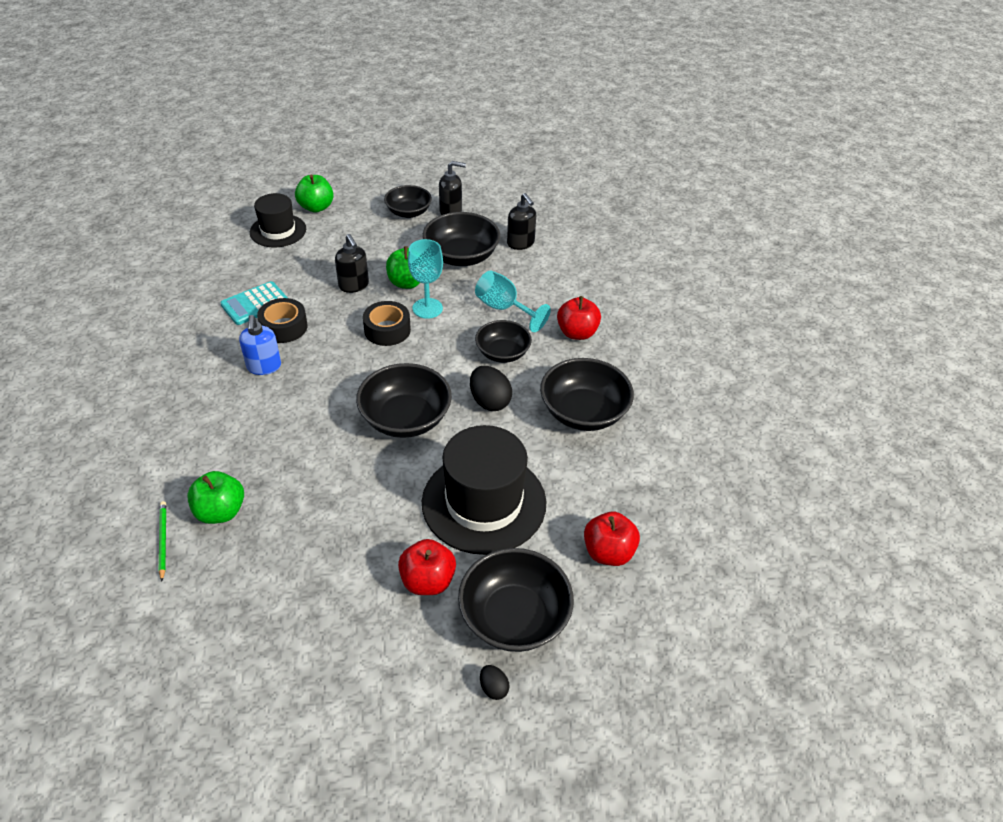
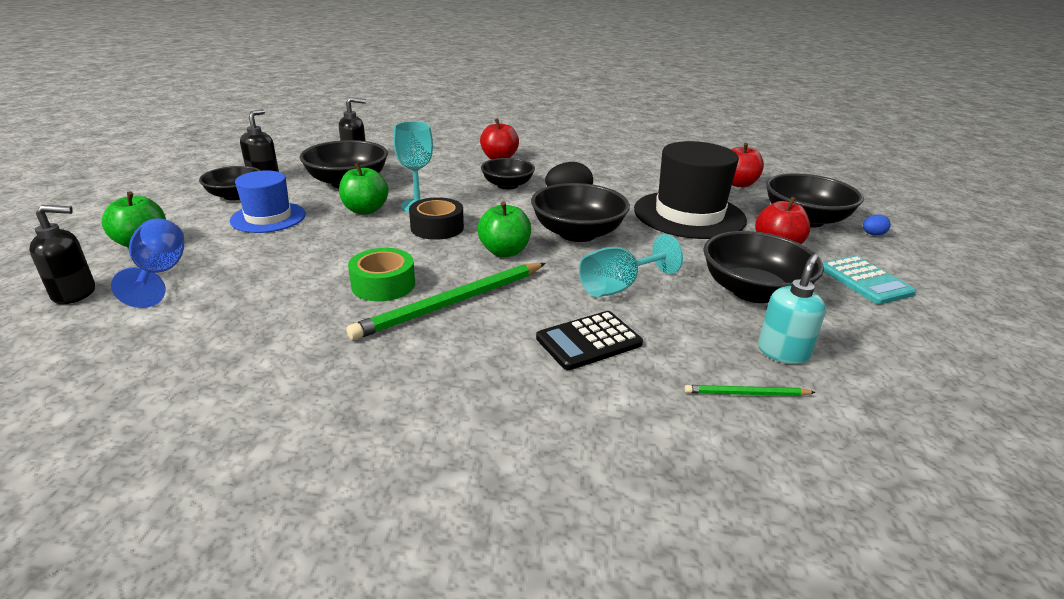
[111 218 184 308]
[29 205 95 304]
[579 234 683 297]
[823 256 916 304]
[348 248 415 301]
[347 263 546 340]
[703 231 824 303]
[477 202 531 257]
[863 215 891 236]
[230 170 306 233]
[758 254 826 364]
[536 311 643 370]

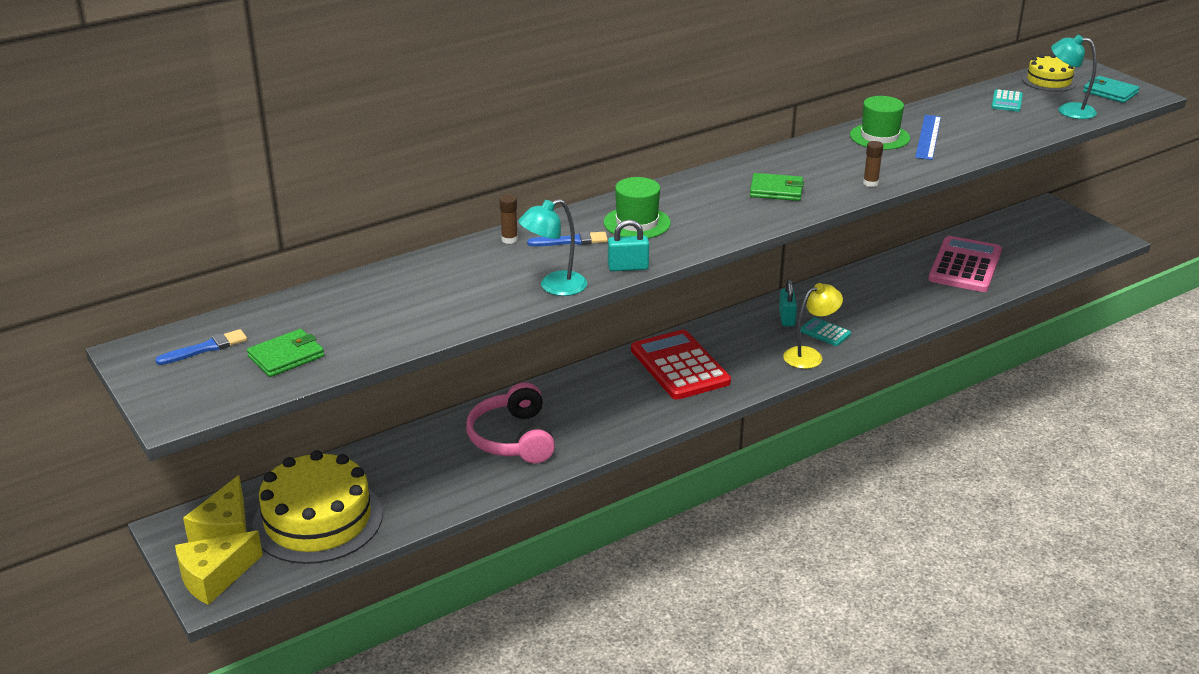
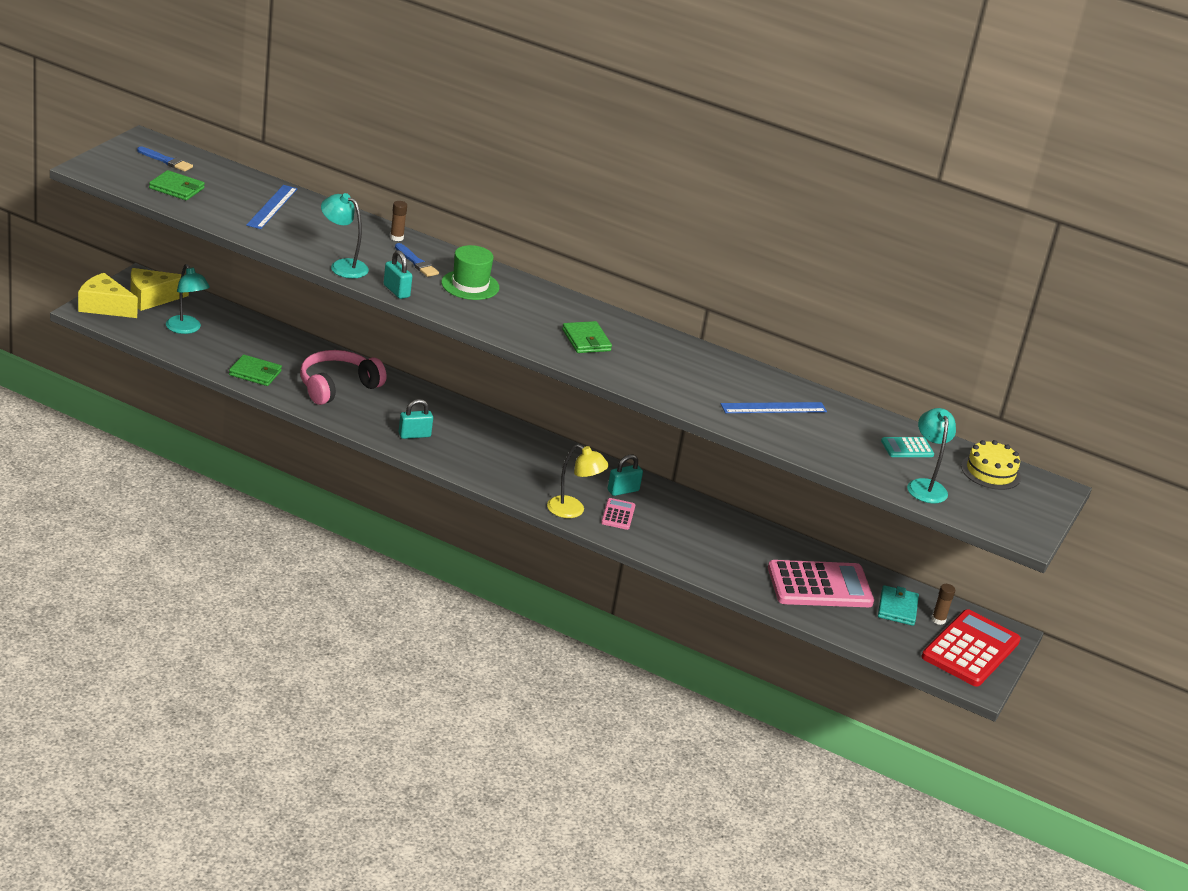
[878 585 919 626]
[850 96 910 150] (first image)
[932 584 955 625]
[601 498 635 530]
[922 609 1021 687]
[166 264 210 334]
[246 185 298 229]
[229 354 282 386]
[399 399 433 439]

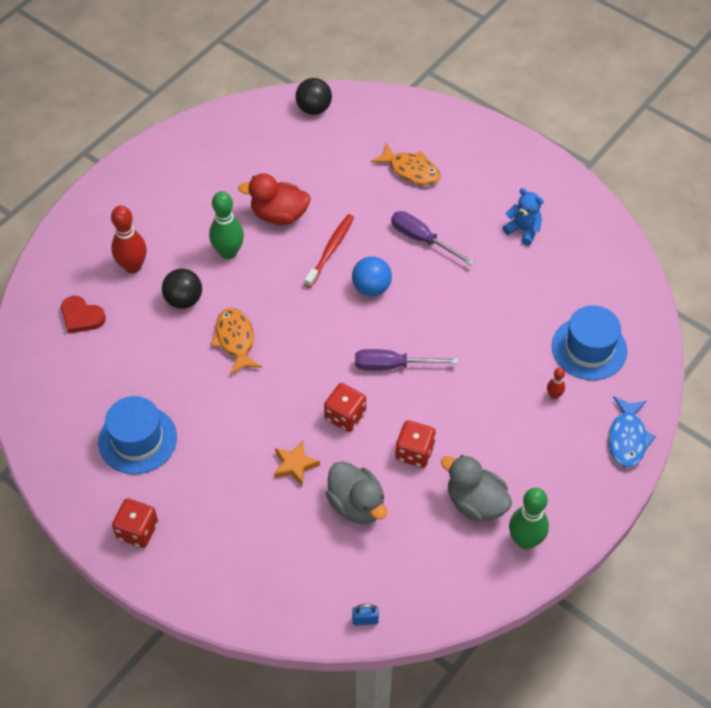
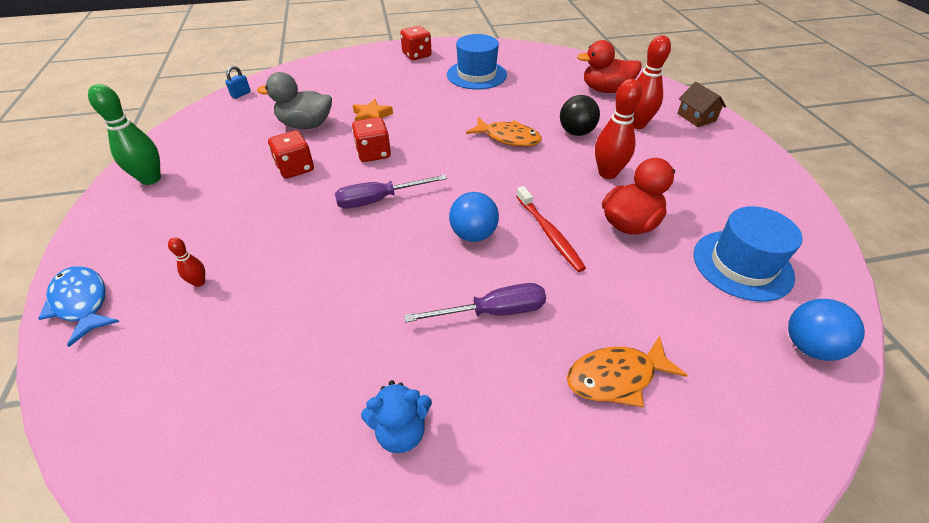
[788 299 865 361]
[595 79 642 179]
[577 40 642 93]
[694 206 803 302]
[335 175 447 209]
[441 455 512 522] (first image)
[677 82 726 127]

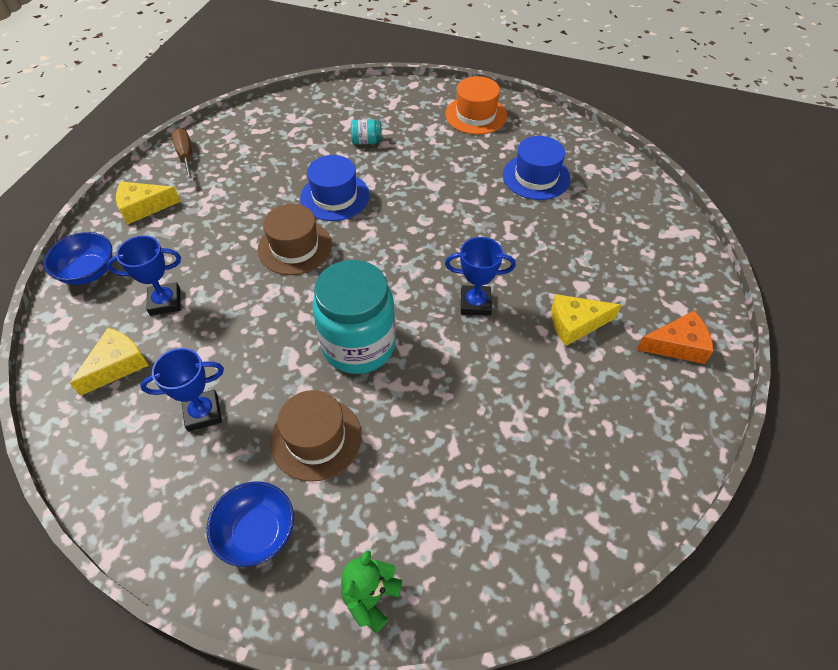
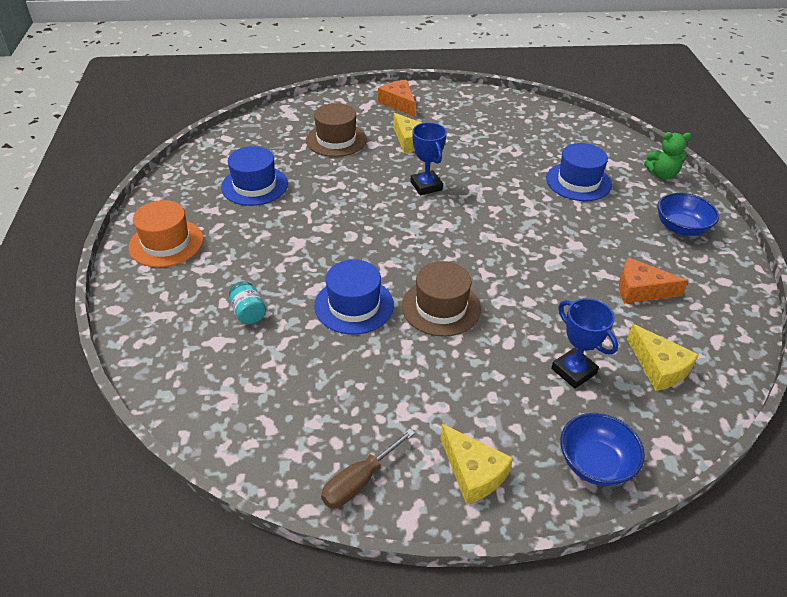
[312 260 396 374] (first image)
[627 324 699 391]
[619 257 688 304]
[306 103 367 157]
[546 143 612 201]

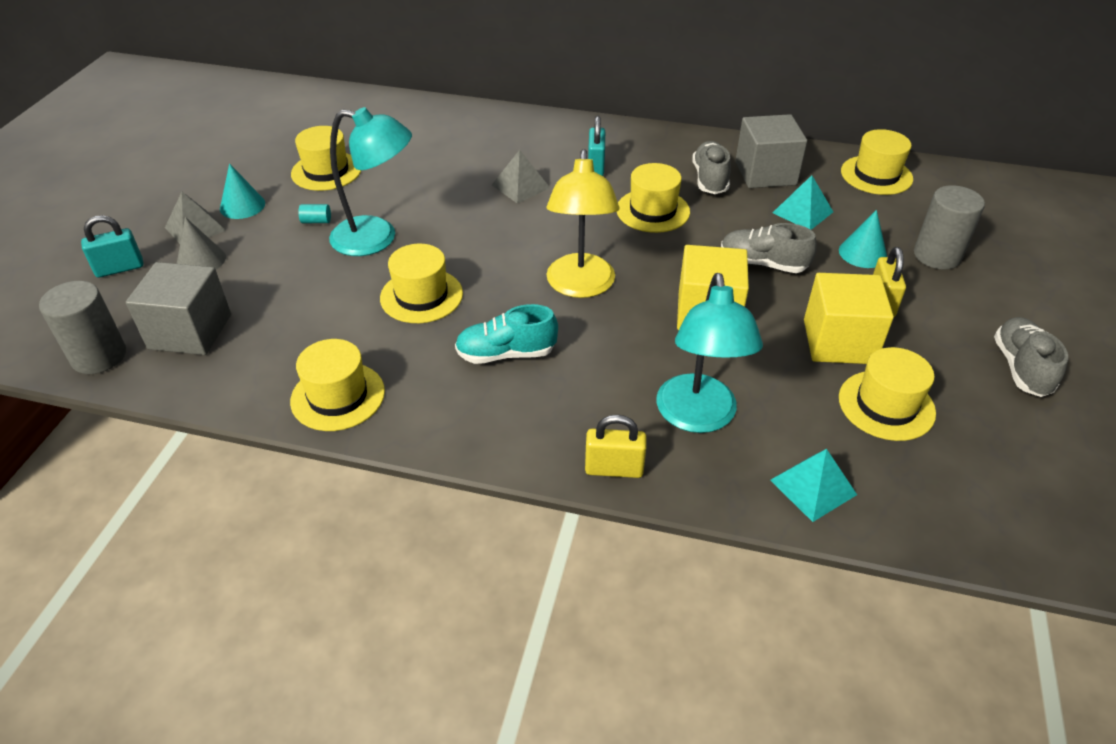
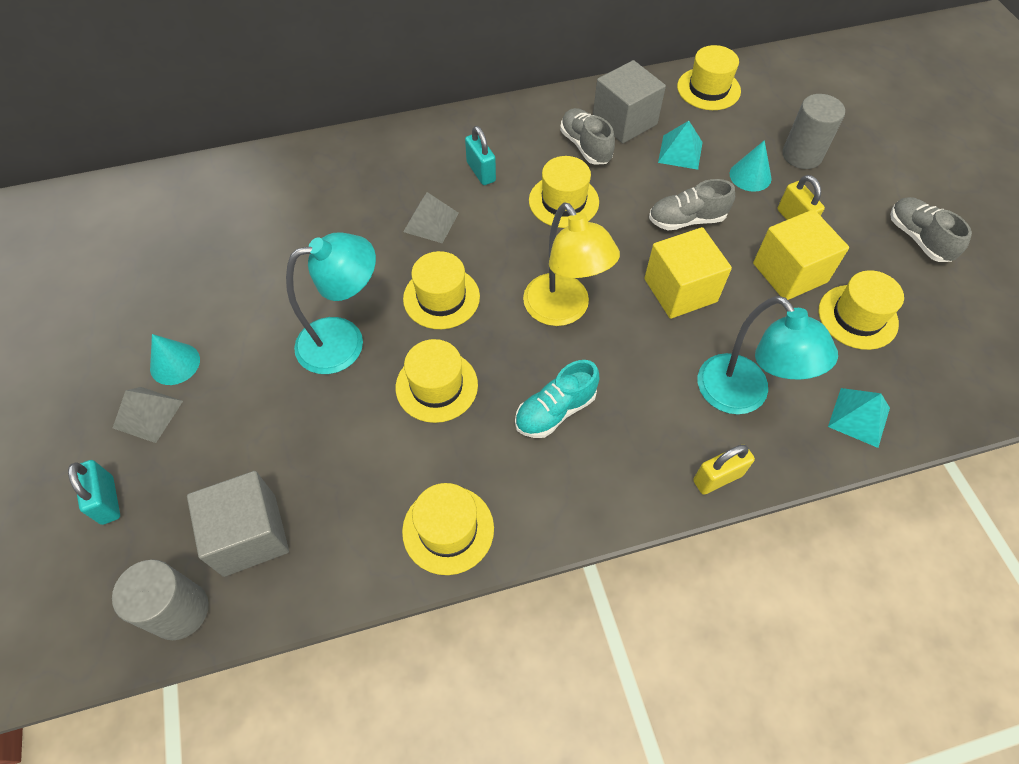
[403 251 480 329]
[298 204 331 223] (first image)
[68 460 120 525]
[177 217 226 270] (first image)

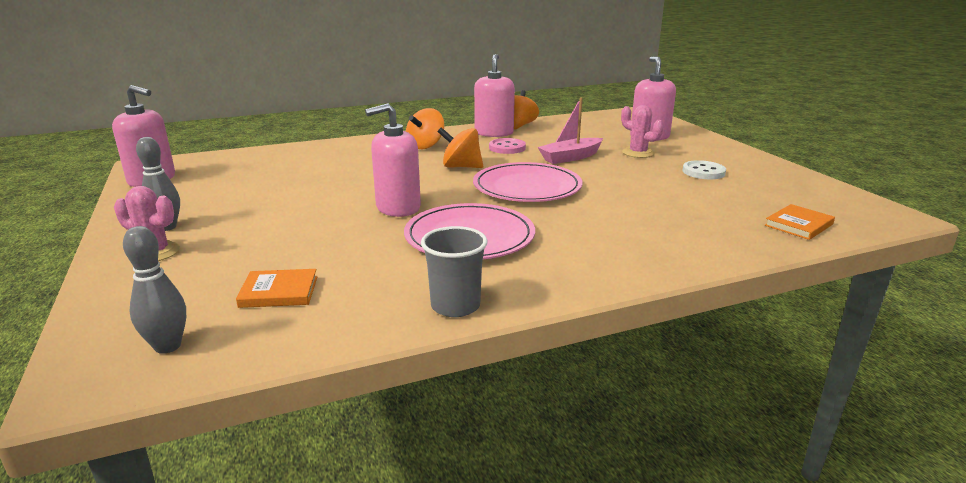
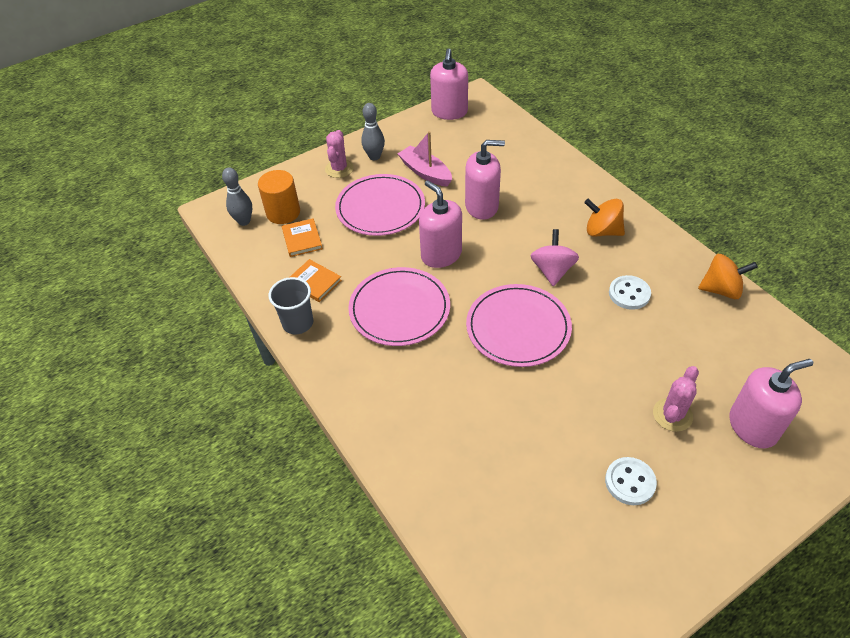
[465 140 505 220]
[398 131 452 186]
[531 229 579 286]
[609 275 651 310]
[290 259 342 302]
[258 170 300 224]
[335 174 425 236]

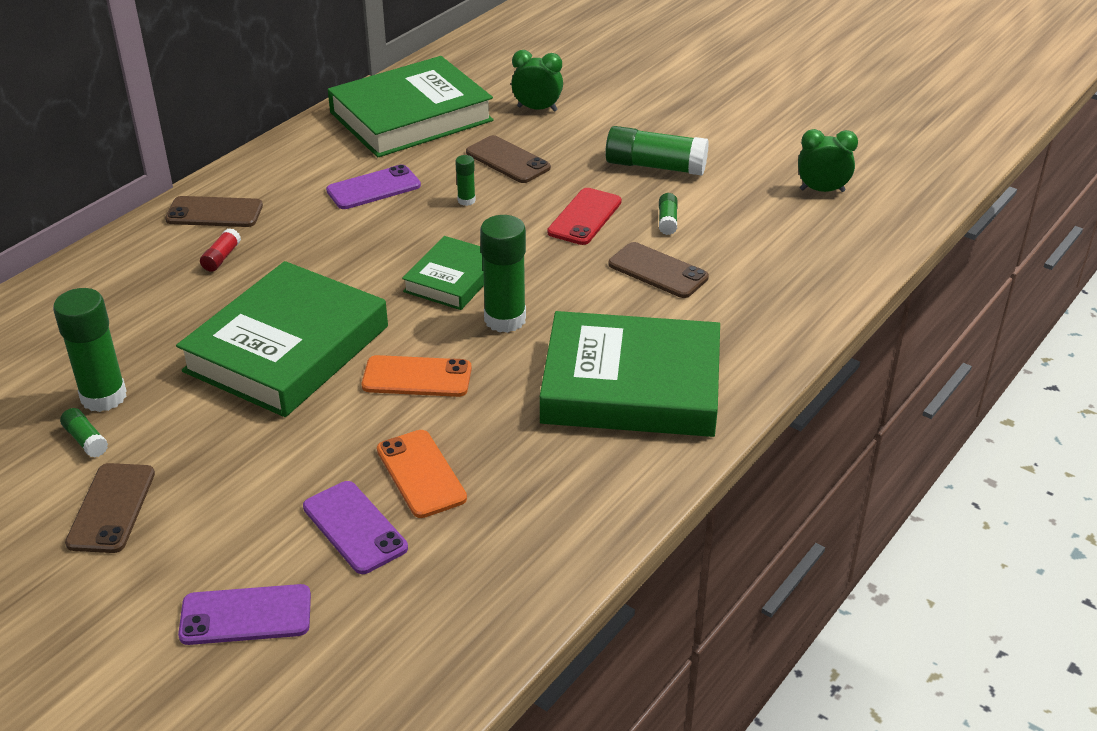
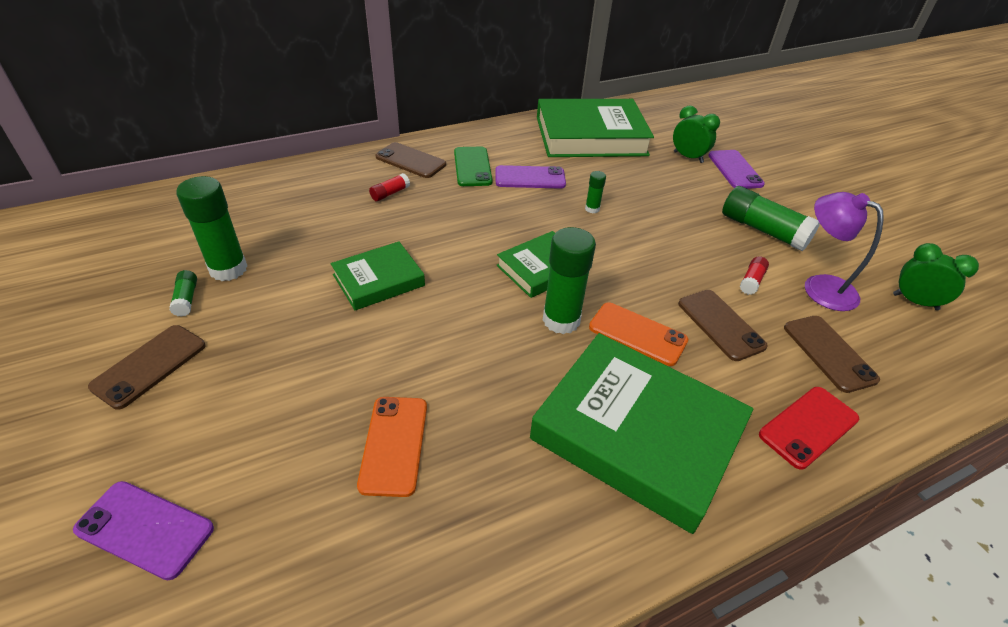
[784 316 880 393]
[759 387 859 470]
[740 256 769 295]
[331 242 425 310]
[589 302 688 366]
[708 150 765 189]
[454 147 492 186]
[805 192 884 311]

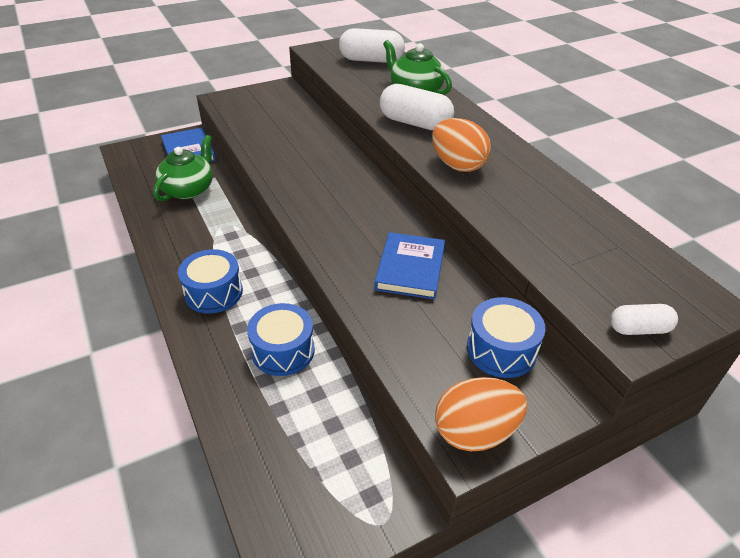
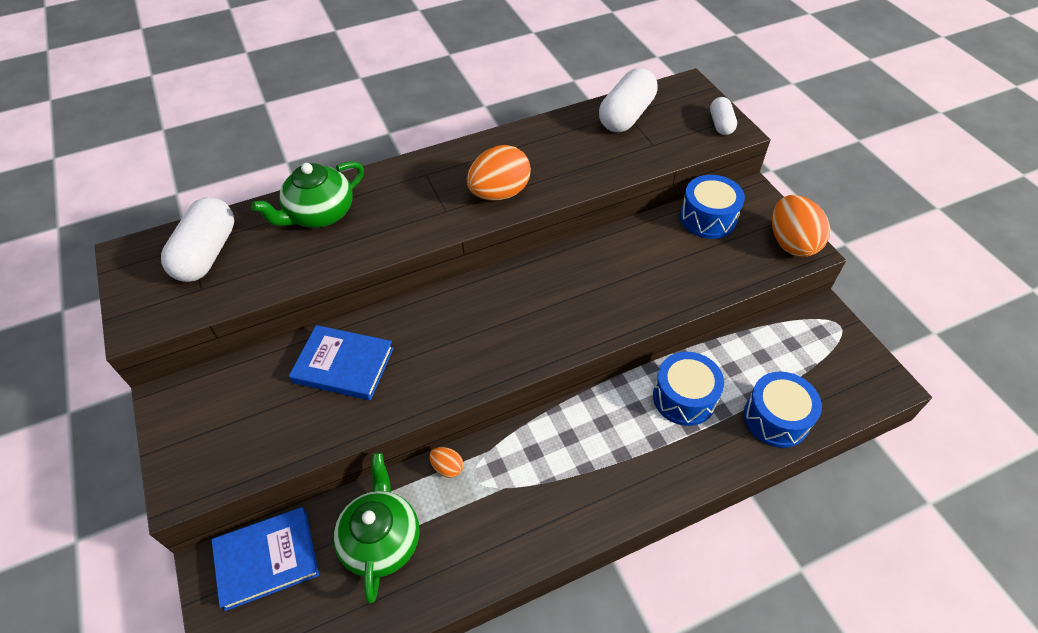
[599 68 658 132]
[333 453 420 603]
[289 325 394 400]
[744 372 822 448]
[429 447 463 478]

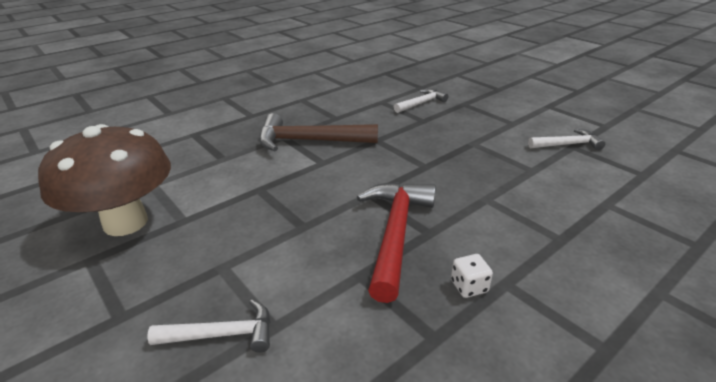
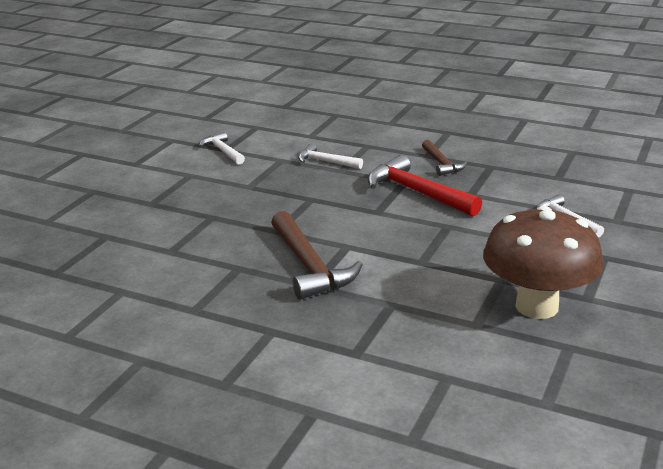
[298 143 363 169]
[368 154 482 217]
[422 140 467 176]

